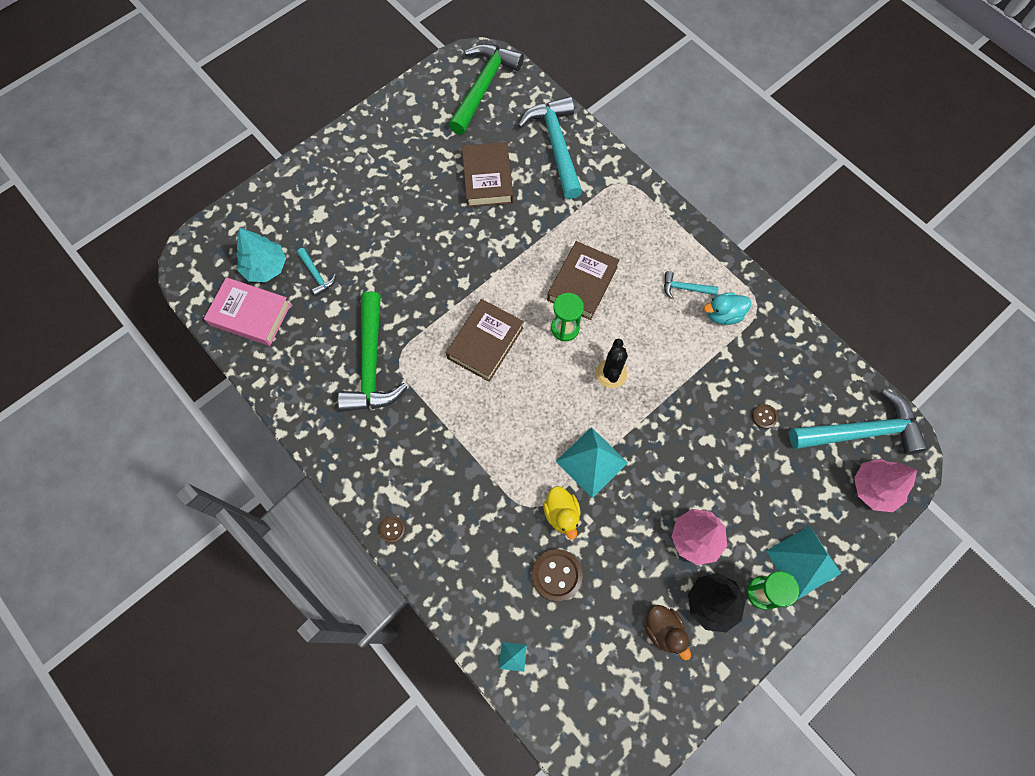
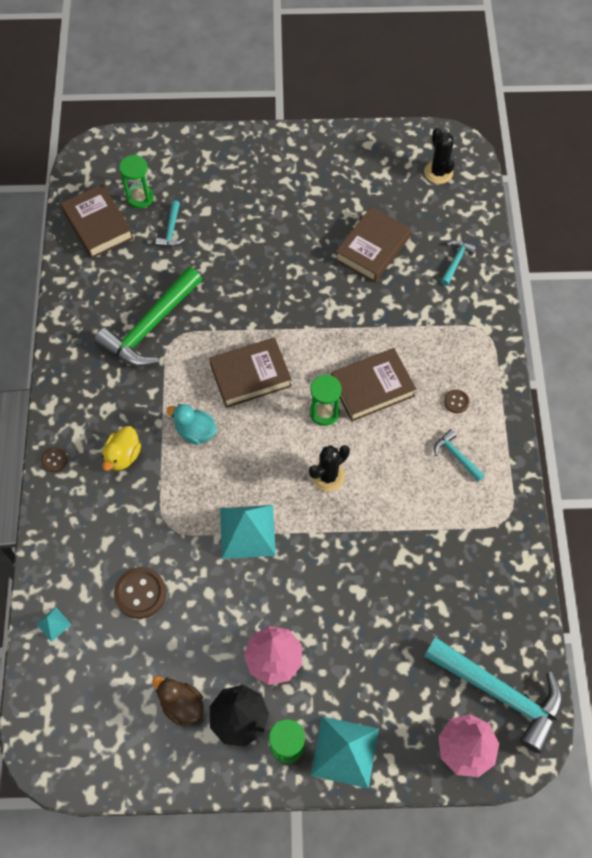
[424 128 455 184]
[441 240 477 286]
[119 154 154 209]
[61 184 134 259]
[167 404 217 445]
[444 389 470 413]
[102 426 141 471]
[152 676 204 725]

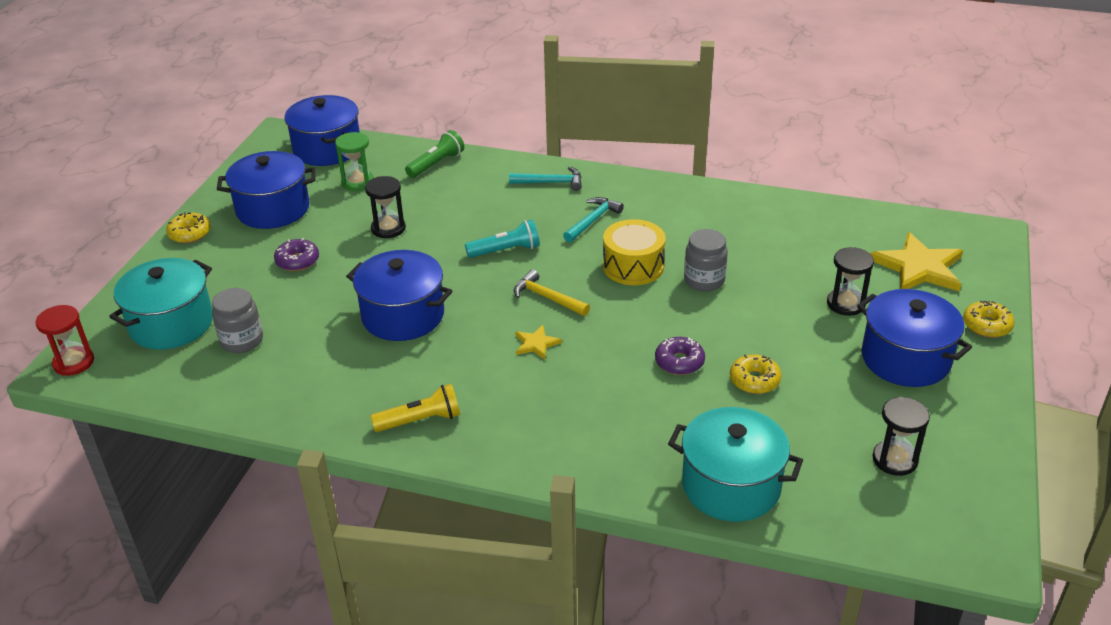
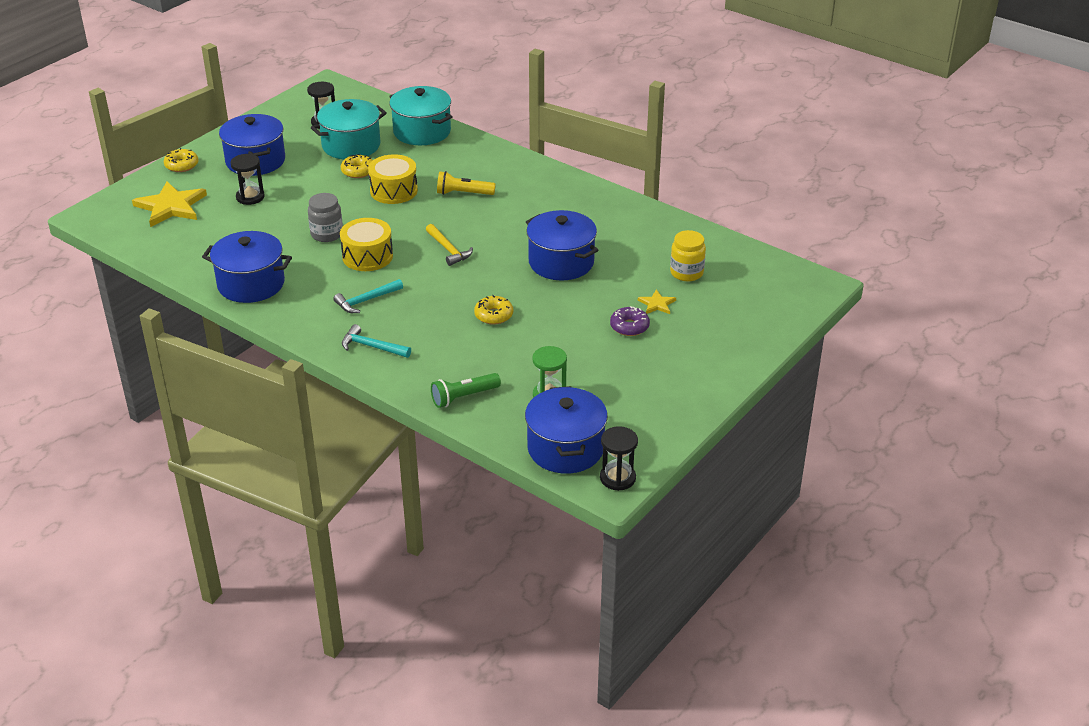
[202 231 292 303]
[600 426 638 491]
[474 295 513 325]
[465 220 540 258] (first image)
[311 99 387 159]
[670 230 706 282]
[36 305 94 376] (first image)
[638 289 676 314]
[368 154 418 204]
[437 171 496 195]

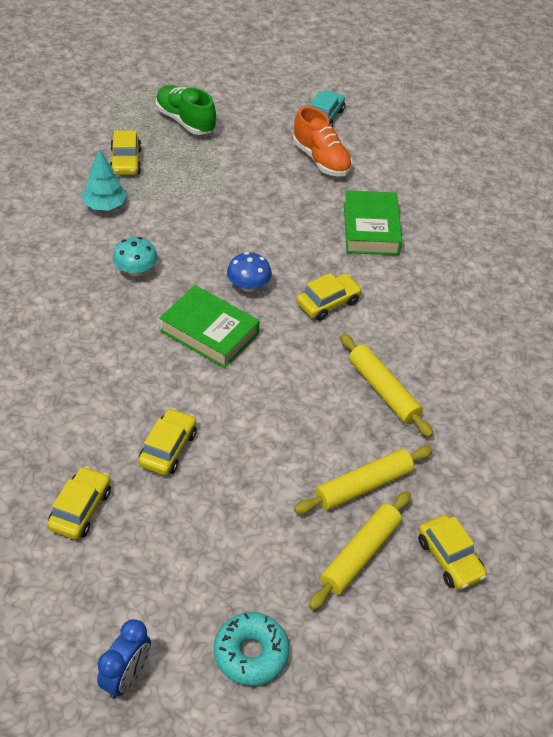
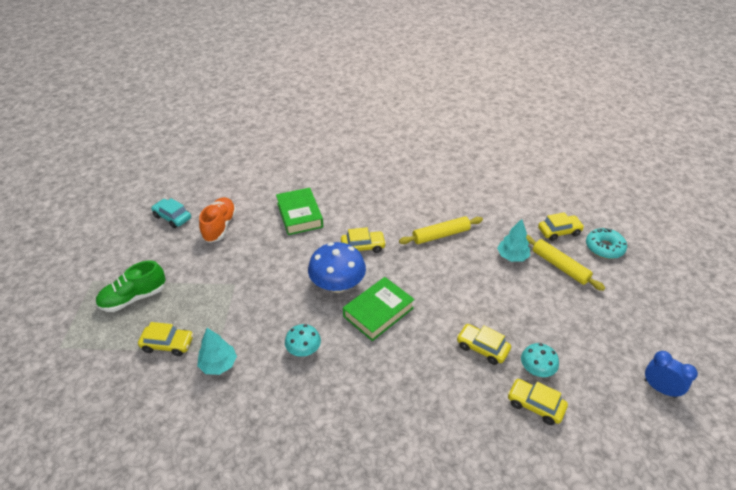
[199 197 237 243]
[276 188 323 235]
[308 242 366 293]
[341 227 386 253]
[497 219 530 262]
[586 228 627 259]
[521 343 559 377]

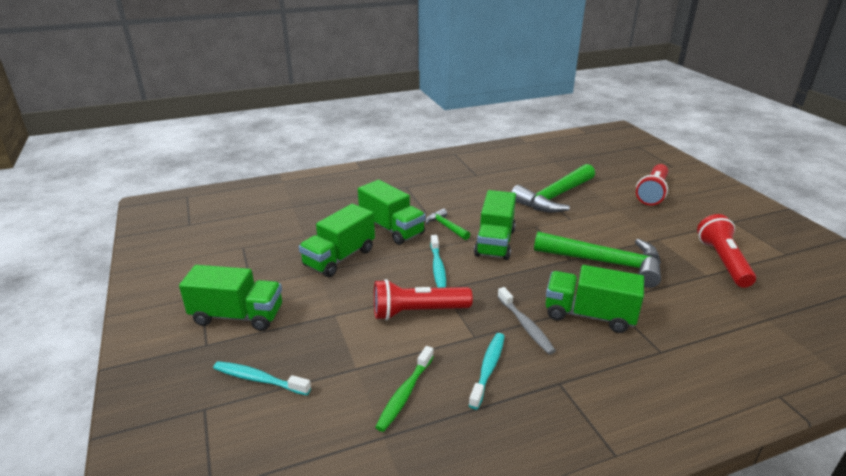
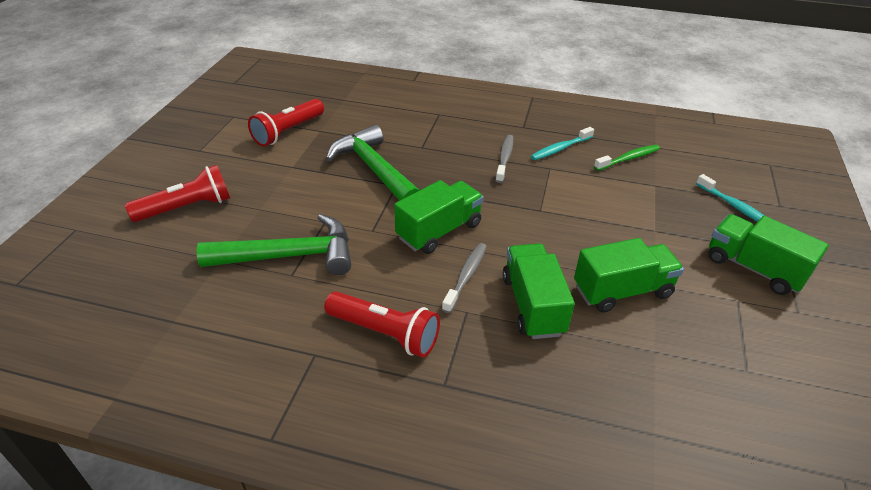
[442 243 487 313]
[430 235 446 288] (first image)
[546 265 644 333] (first image)
[324 292 440 358]

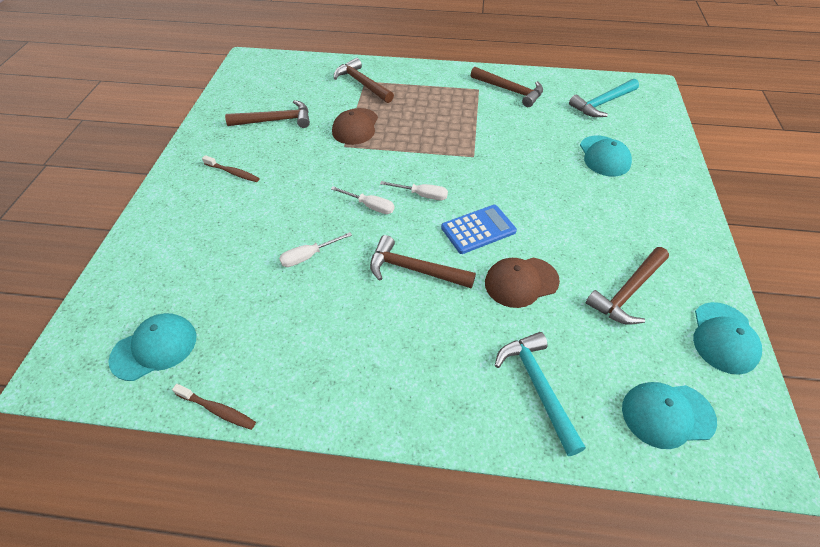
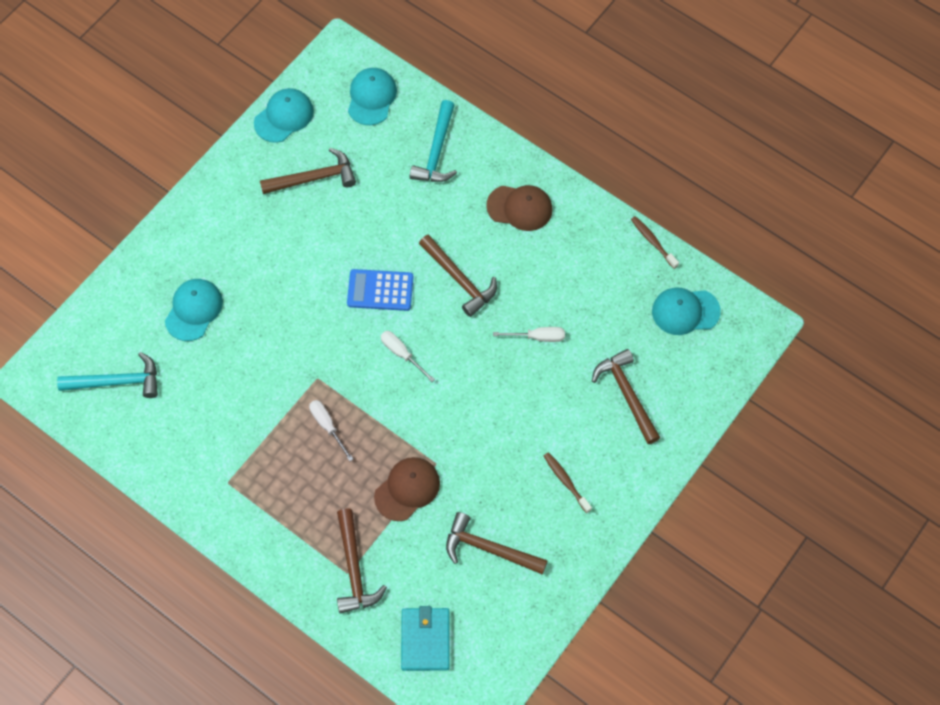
[592 349 661 444]
[309 400 353 461]
[486 185 552 231]
[348 68 397 125]
[401 606 450 671]

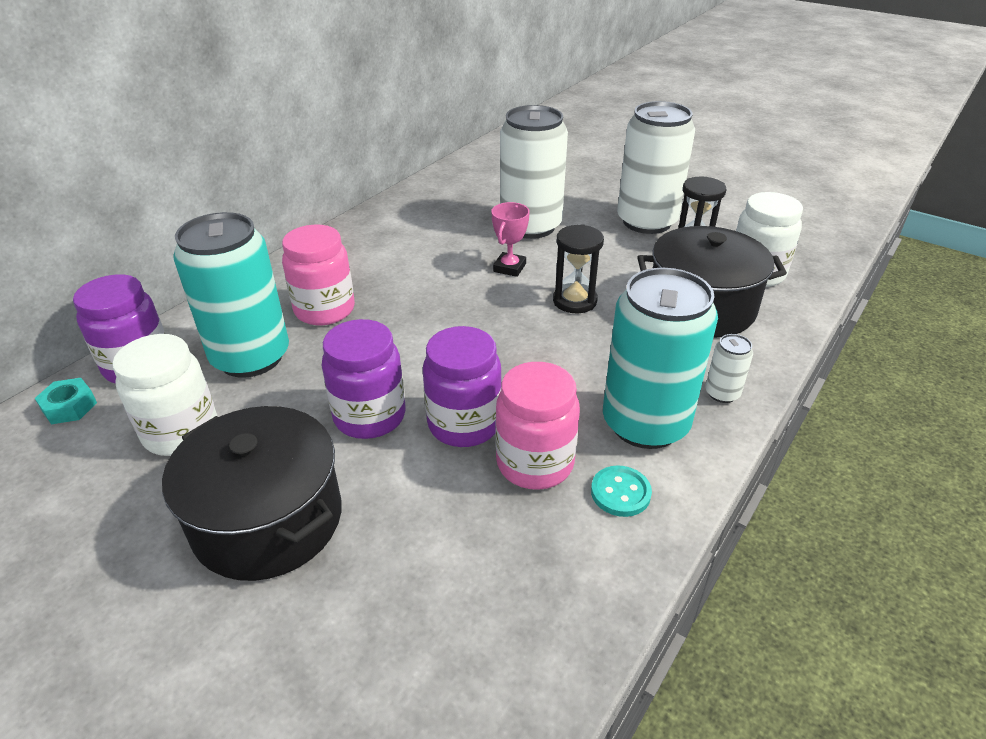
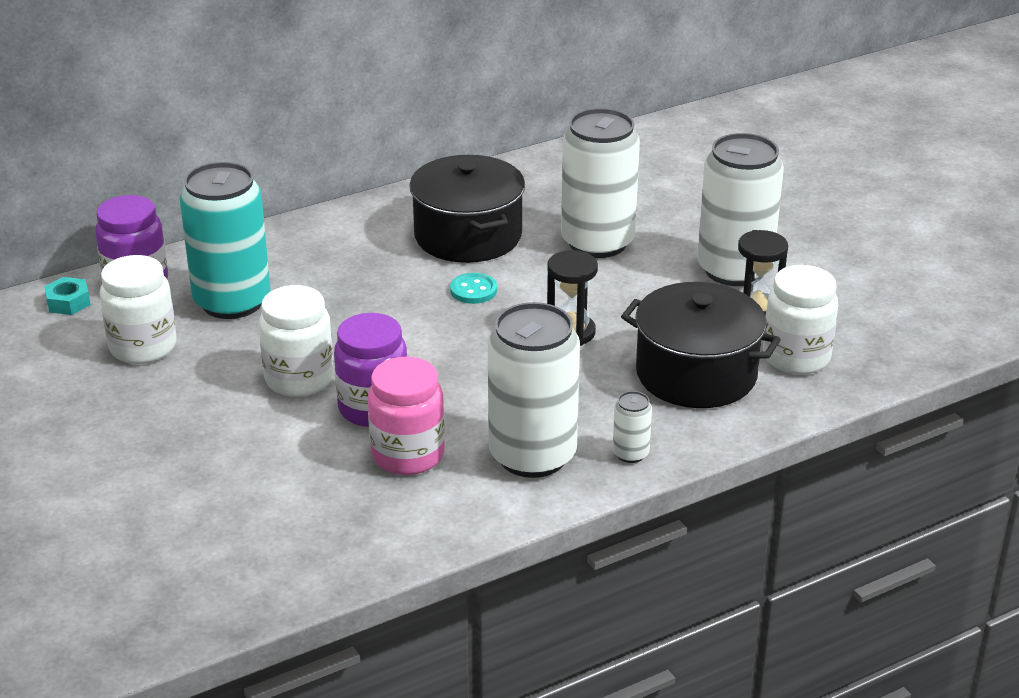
[491 202 530 277] (first image)
[282 225 355 325] (first image)
[488 302 580 478]
[259 285 334 397]
[409 155 525 263]
[450 273 497 304]

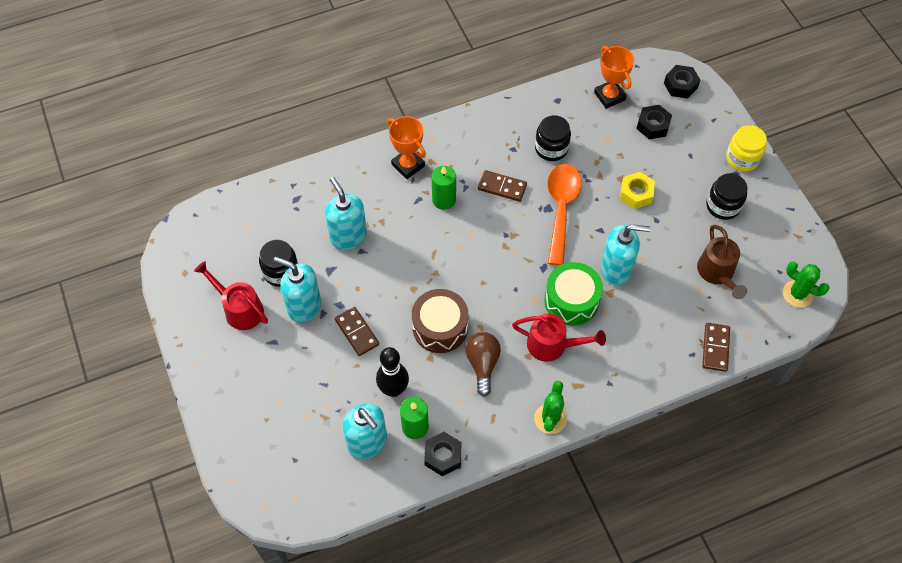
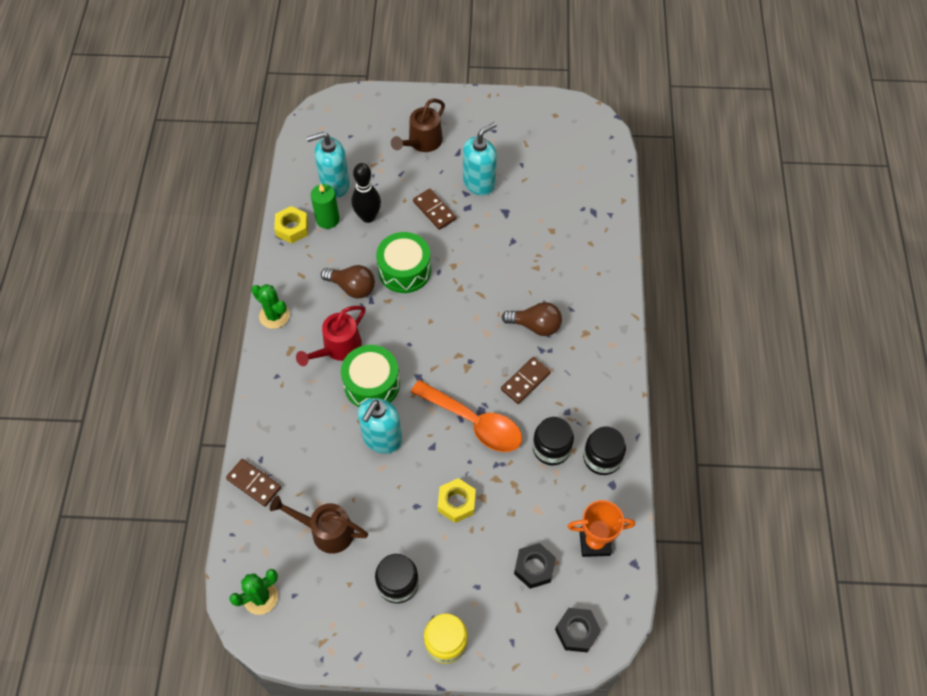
[388 116 426 179] (first image)
[502 302 562 336]
[325 177 367 250] (first image)
[583 427 626 475]
[194 261 268 330] (first image)
[376 232 431 293]
[413 189 456 230]
[274 206 308 244]
[391 98 445 152]

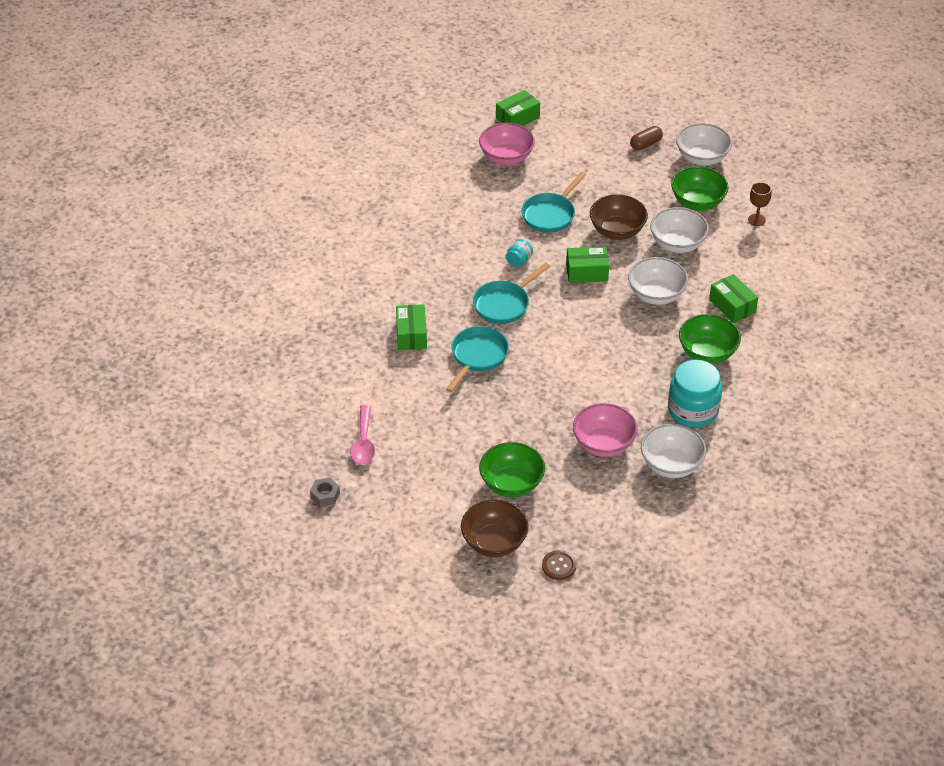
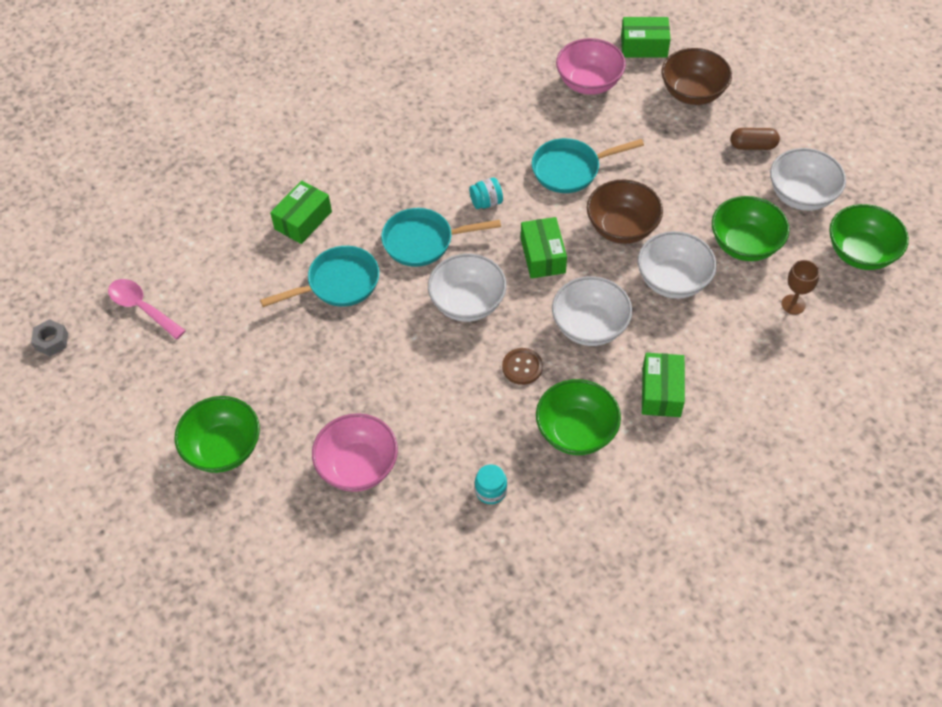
[521 217 567 279]
[475 464 507 504]
[108 279 186 339]
[428 254 507 322]
[661 48 732 105]
[502 348 543 385]
[829 204 909 270]

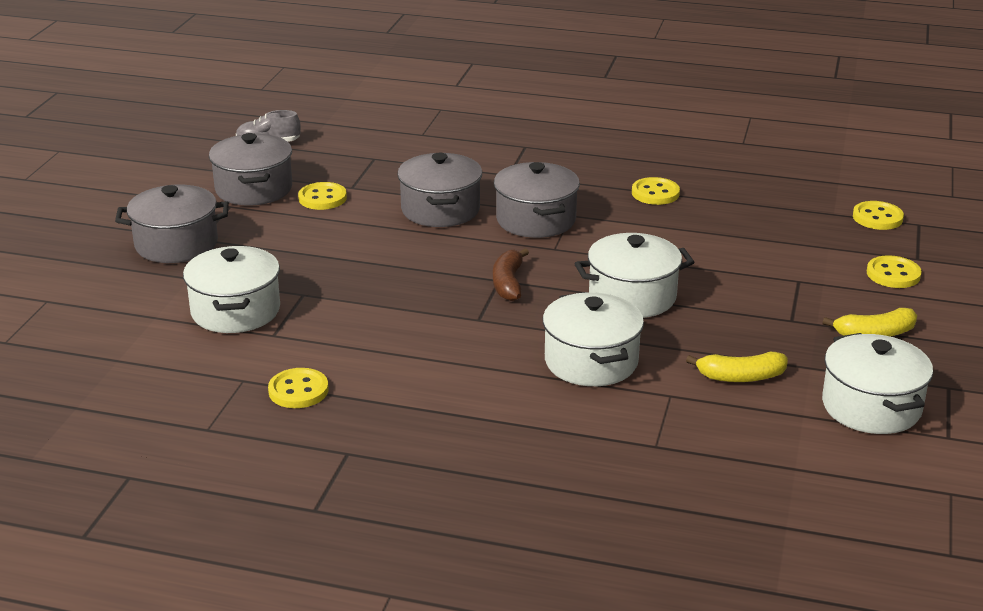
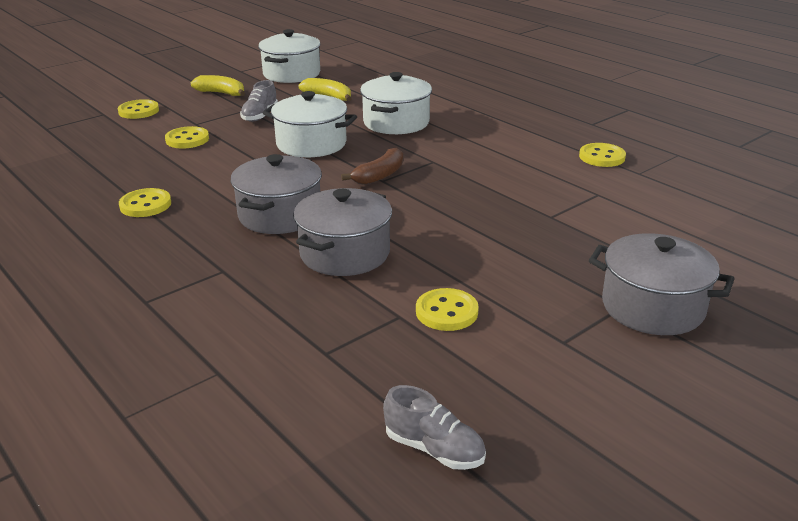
[209 133 292 206] (first image)
[165 126 209 149]
[183 246 280 333] (first image)
[240 80 278 122]

